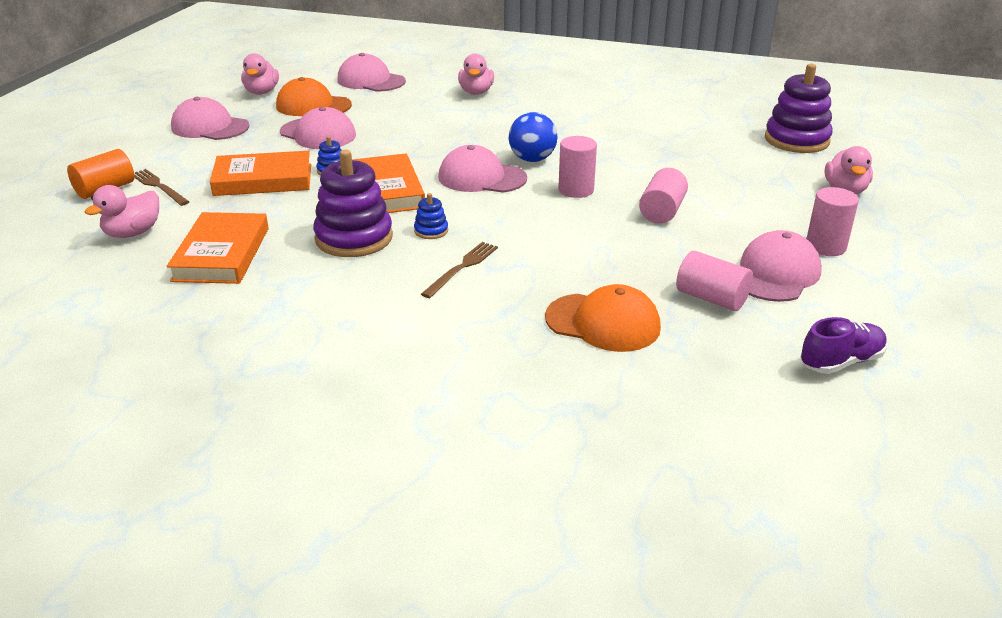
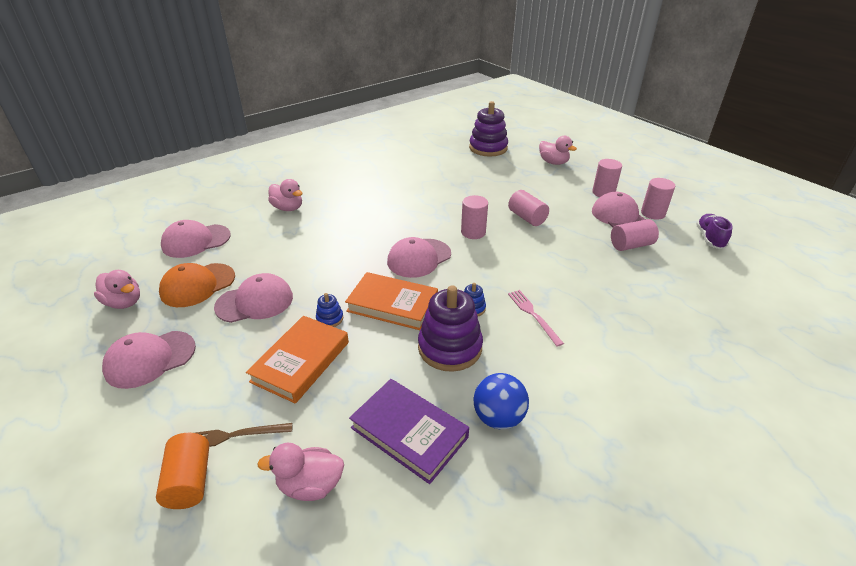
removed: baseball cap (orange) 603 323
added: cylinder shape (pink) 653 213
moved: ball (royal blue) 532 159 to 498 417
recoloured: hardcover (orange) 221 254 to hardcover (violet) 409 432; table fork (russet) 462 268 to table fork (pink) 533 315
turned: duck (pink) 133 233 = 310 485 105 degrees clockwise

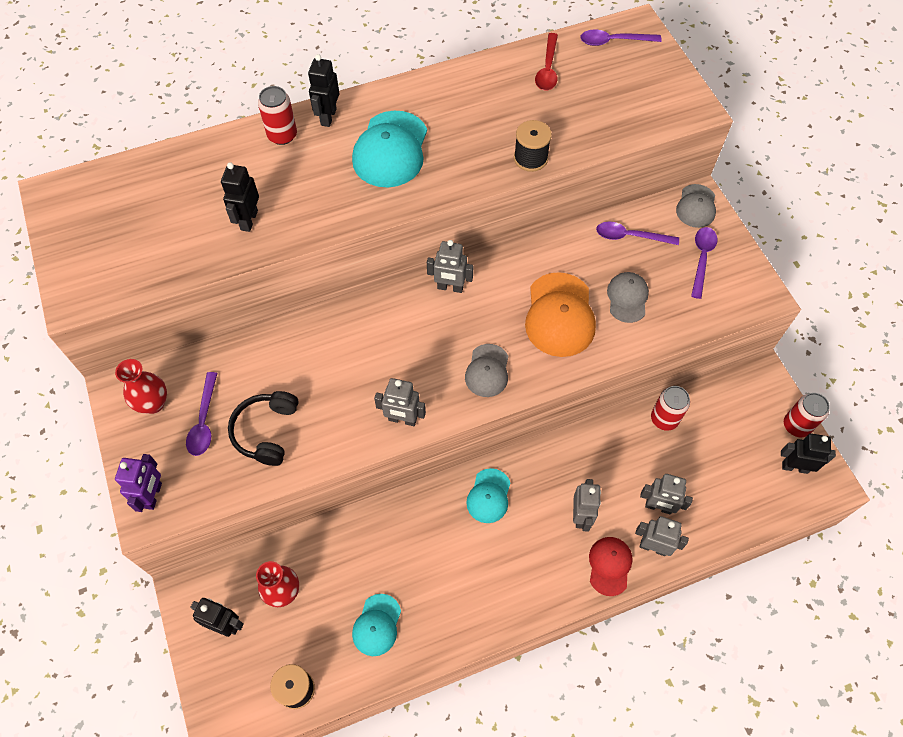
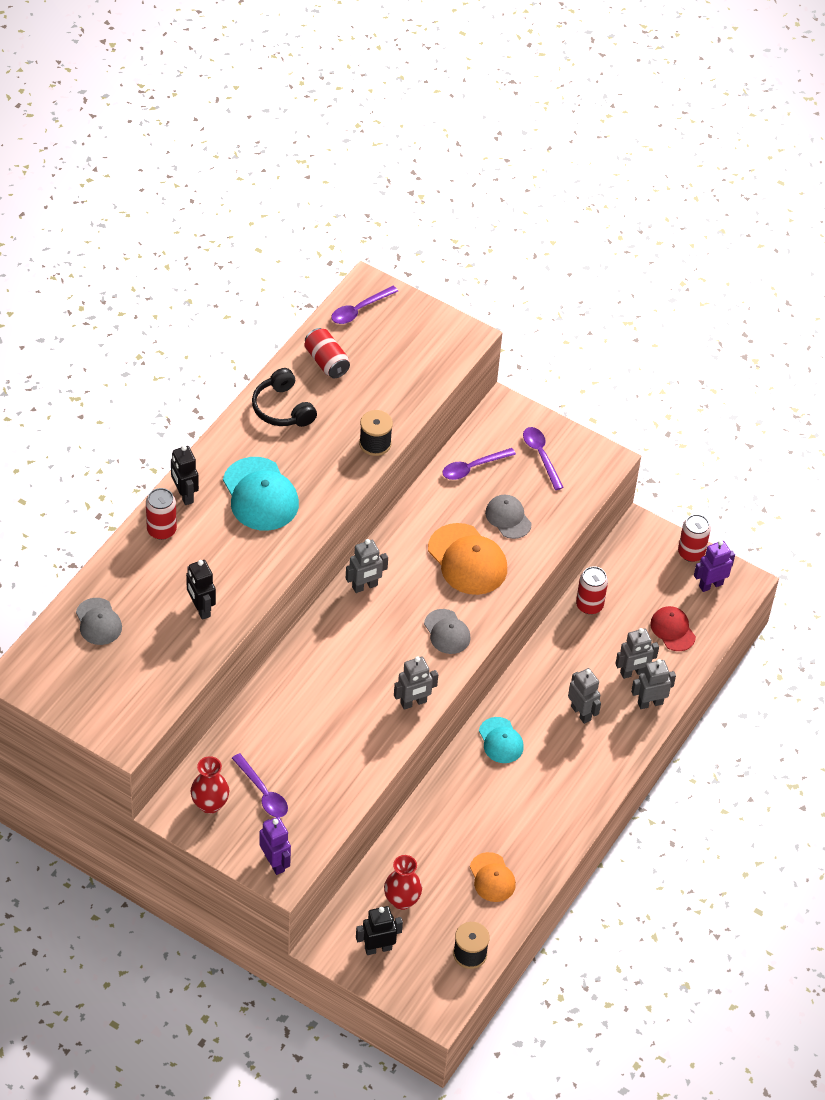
moved: headphones (black) 266 431 to 282 408; baseball cap (red) 609 566 to 672 630; baseball cap (grey) 696 206 to 98 622
replaced: spoon (red) 547 69 to soda can (red) 326 362
recoloured: baseball cap (teal) 377 625 to baseball cap (orange) 492 877; robot figure (black) 794 467 to robot figure (violet) 710 585

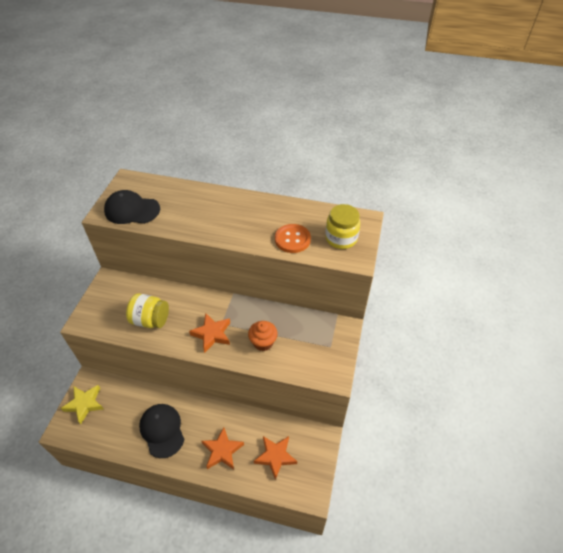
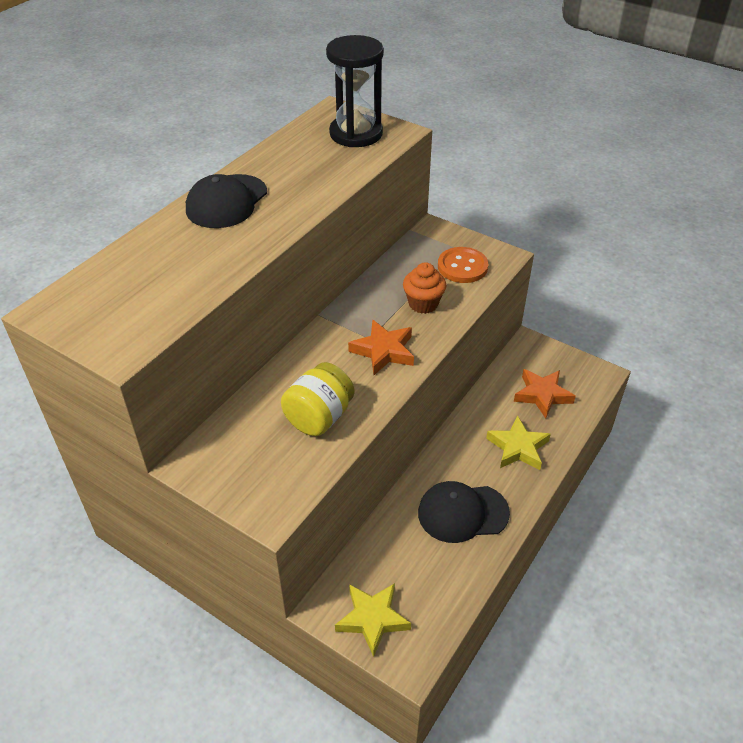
moved: baseball cap (black) 132 210 to 226 202; sewing button (orange) 292 239 to 462 267
replaced: jar (bright yellow) 341 238 to hourglass (black) 356 134
recoloured: five-pointed star (orange) 222 451 to five-pointed star (bright yellow) 518 448

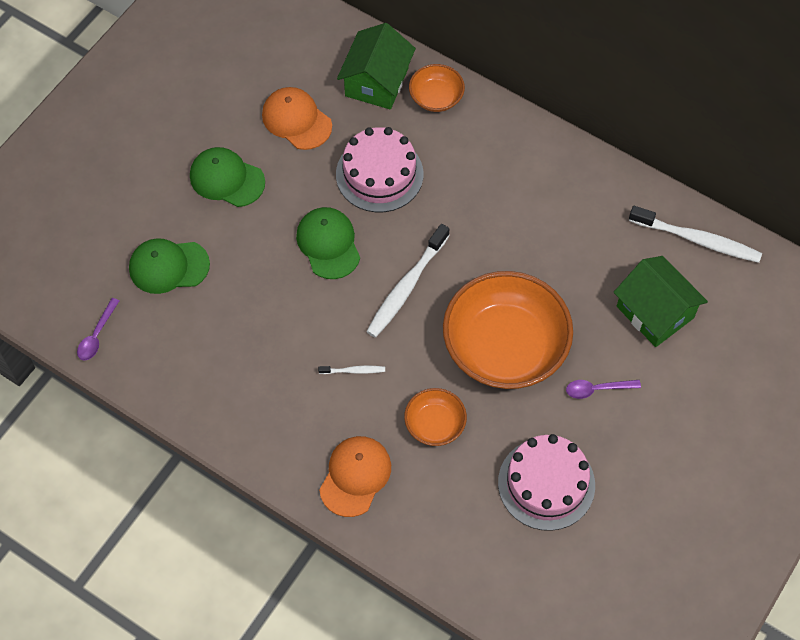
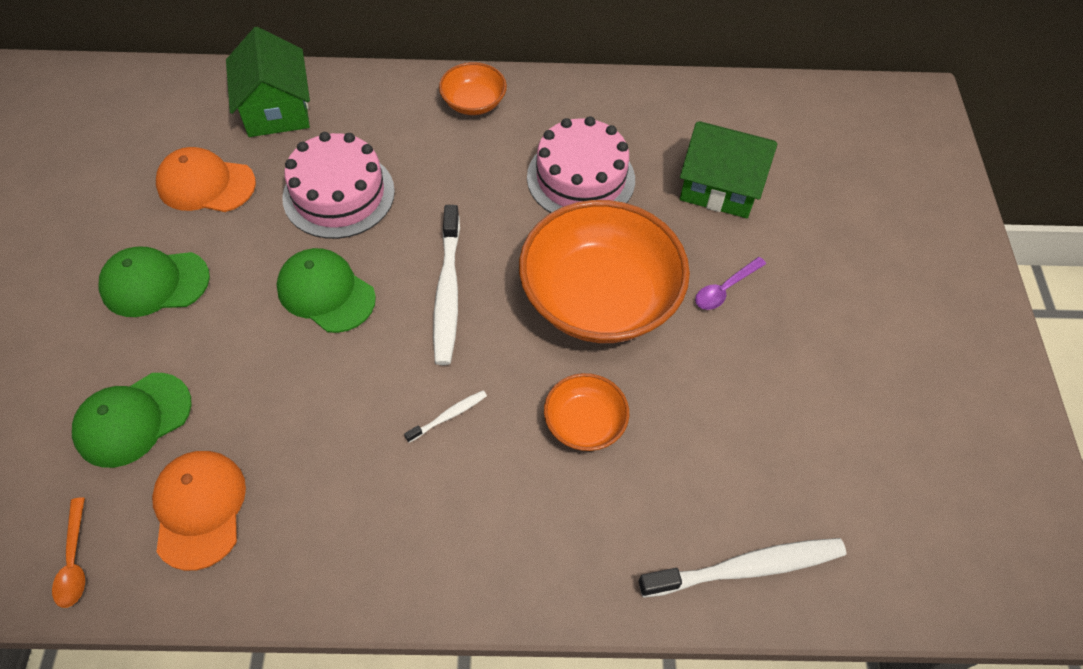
moved: baseball cap (orange) 355 476 to 199 509; serving bowl (orange) 436 97 to 473 102; cake (pink) 546 484 to 581 178; dental brush (pure white) 697 240 to 747 568
recoloured: spoon (violet) 97 335 to spoon (orange) 74 561

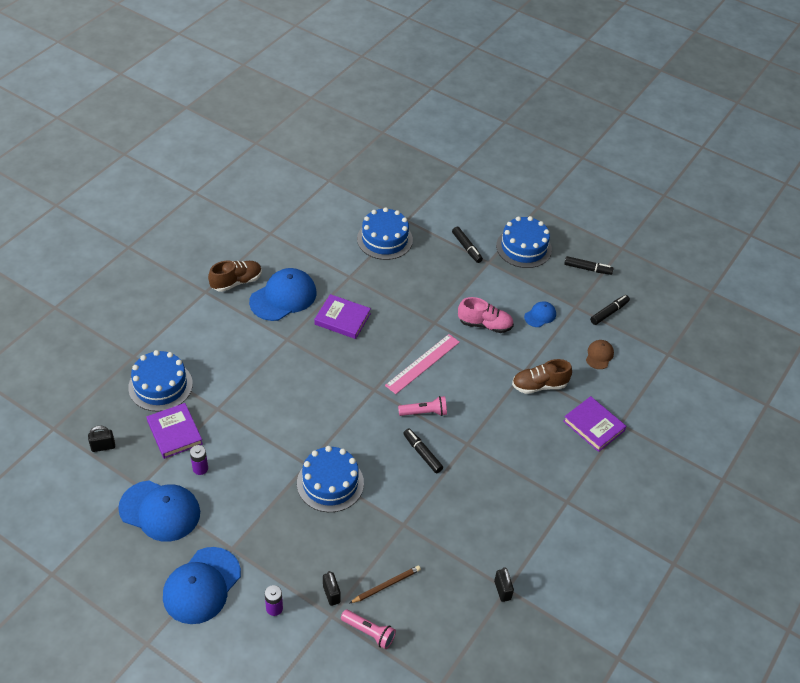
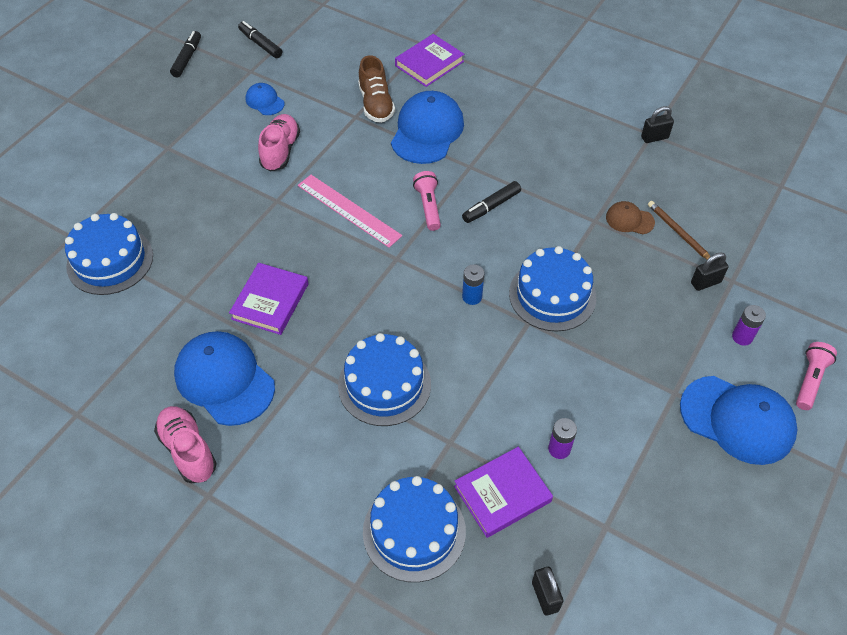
removed: marker pen (black) 466 248
added: battery (royal blue) 472 297
moved: baseball cap (royal blue) 160 511 to 427 131; pocket torch (pink) 369 632 to 810 380; cake (royal blue) 524 247 to 384 384; baseball cap (russet) 599 355 to 629 220
recoloured: shoe (russet) 236 282 to shoe (pink) 188 450

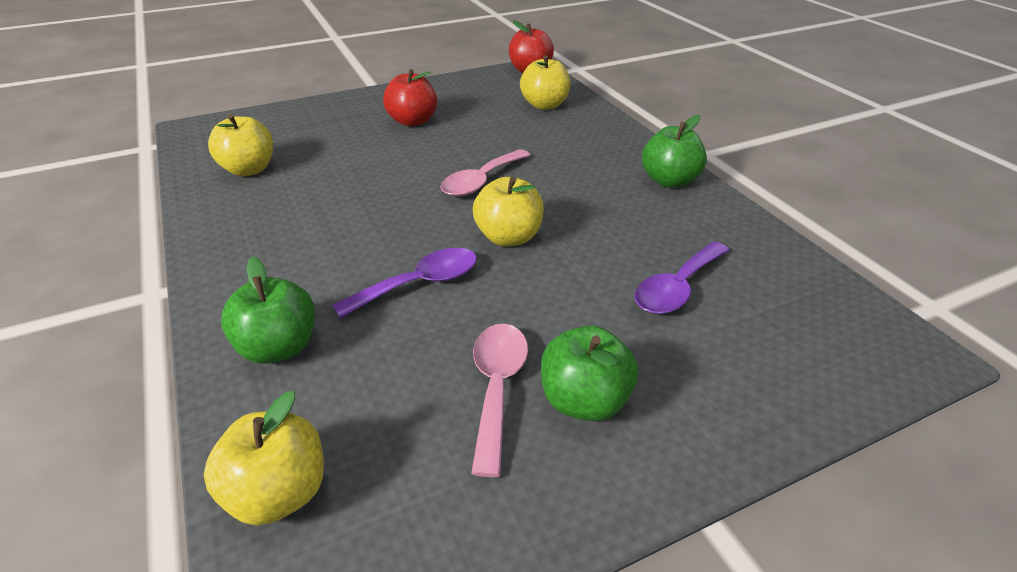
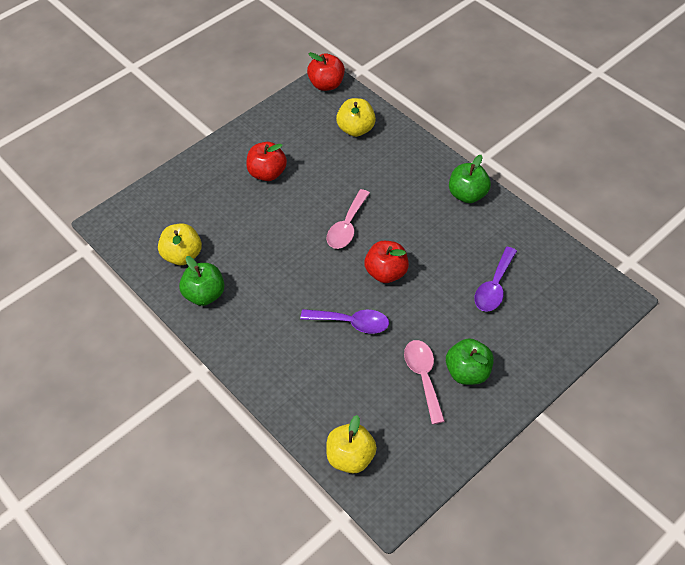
moved: apple (emerald) 279 347 to 205 294
recoloured: apple (bright yellow) 508 237 to apple (red) 386 273
turned: spoon (violet) 419 284 = 351 323 60 degrees clockwise

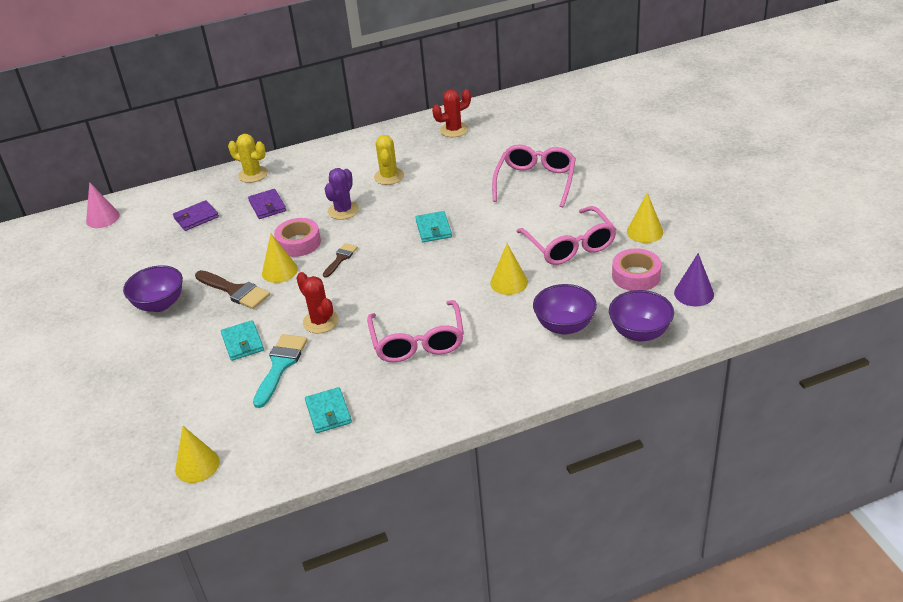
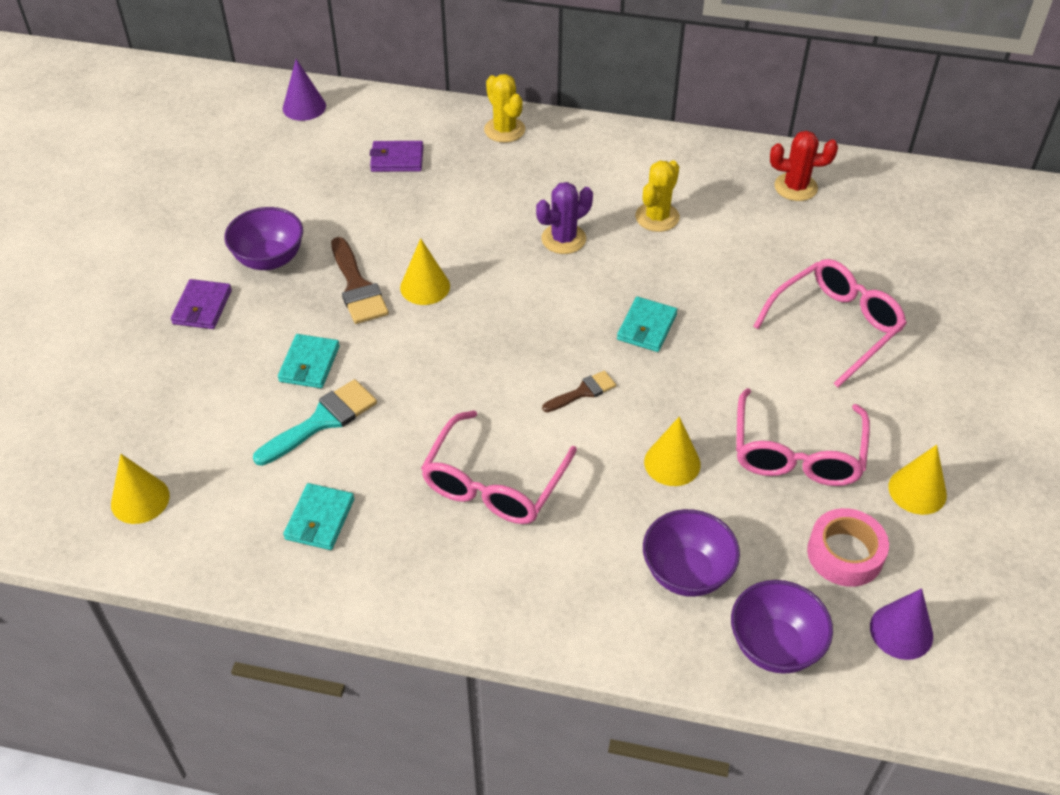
removed: sticky tape (pink) 298 243; saguaro cactus (red) 320 322
moved: billfold (violet) 267 206 to 202 307; paintbrush (russet) 340 258 to 583 392
recoloured: cone (pink) 102 218 to cone (violet) 304 107

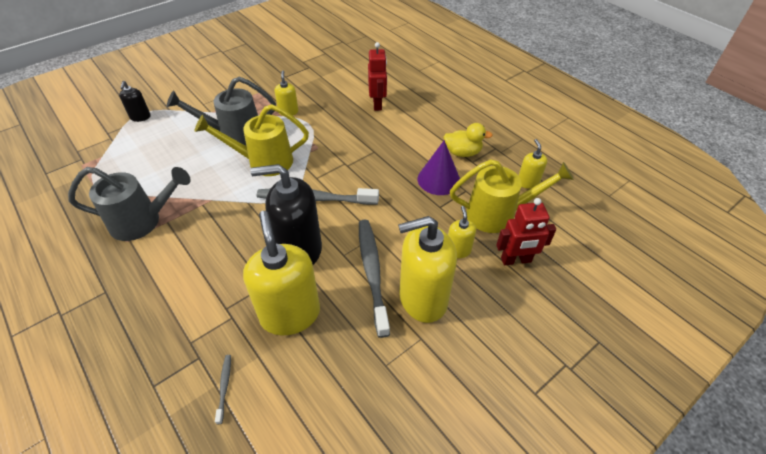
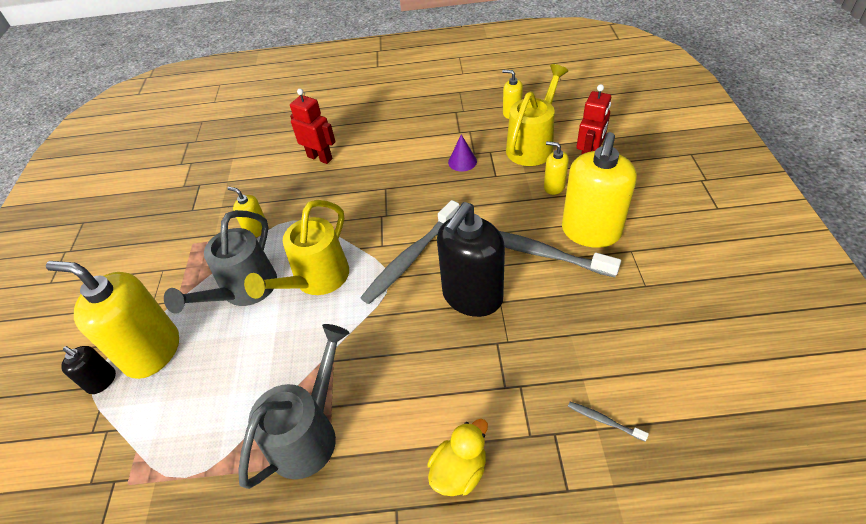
moved: soap pump (bright yellow) 290 314 to 152 352; duck (bright yellow) 462 152 to 459 471
resized: cone (violet) 438 179 = 462 161 x0.63

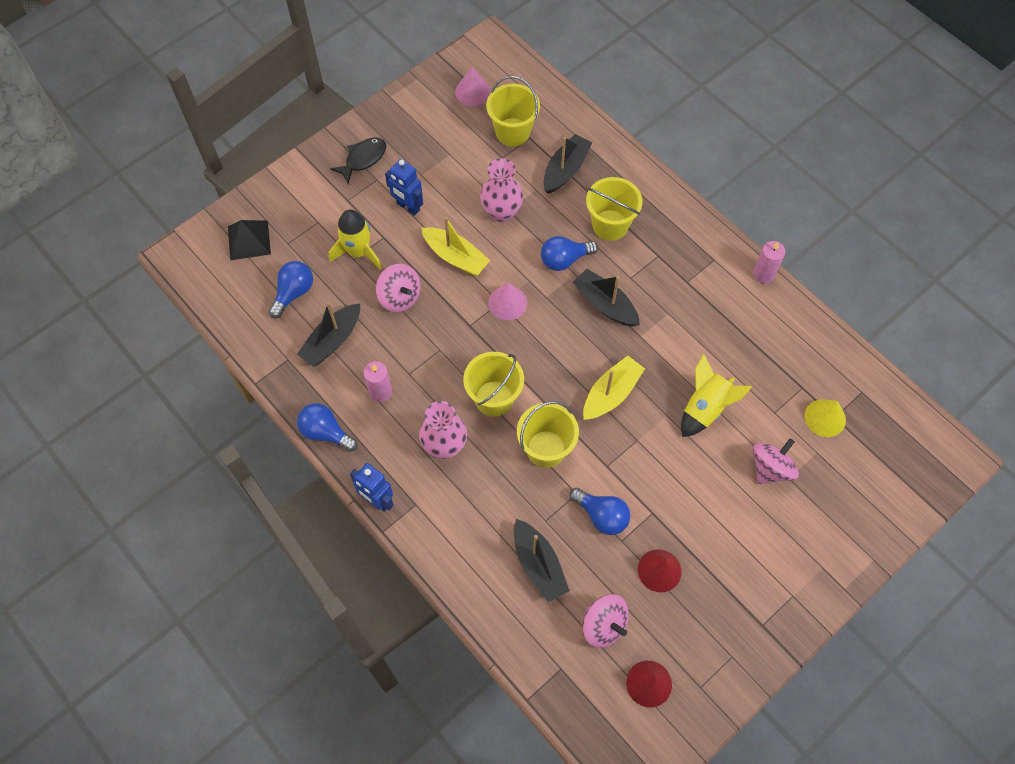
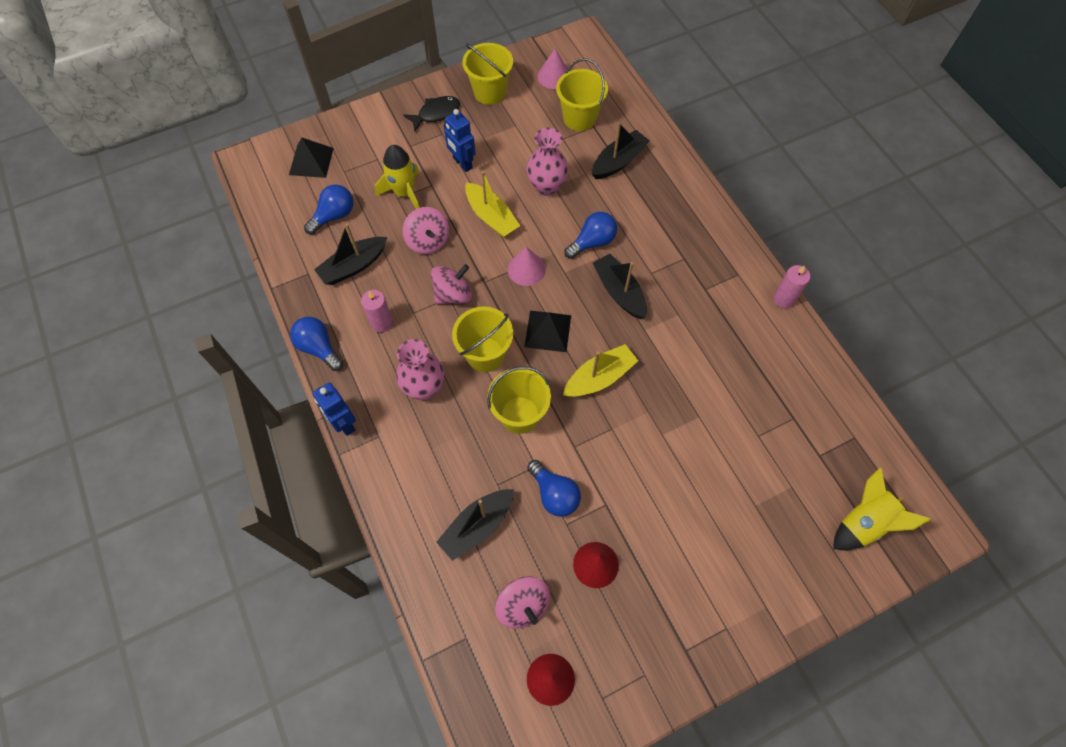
removed: cone (bright yellow) 825 418
added: solid pyramid (black) 547 331
moved: pail (bright yellow) 610 225 to 490 92; rocket (bright yellow) 705 408 to 863 522; toy top (pink) 770 468 to 453 294
turned: boat (black) 538 565 = 477 526 60 degrees clockwise; light bulb (royal blue) 564 260 = 592 242 150 degrees clockwise

